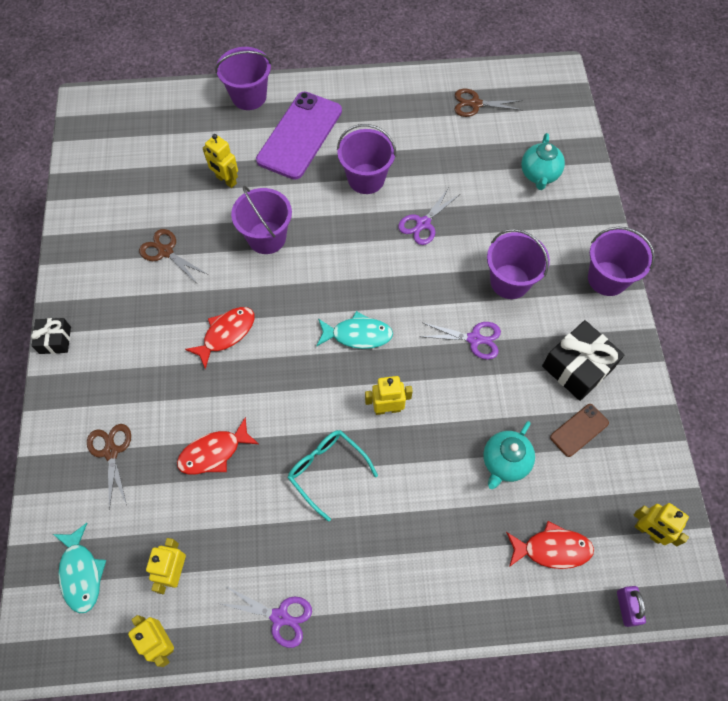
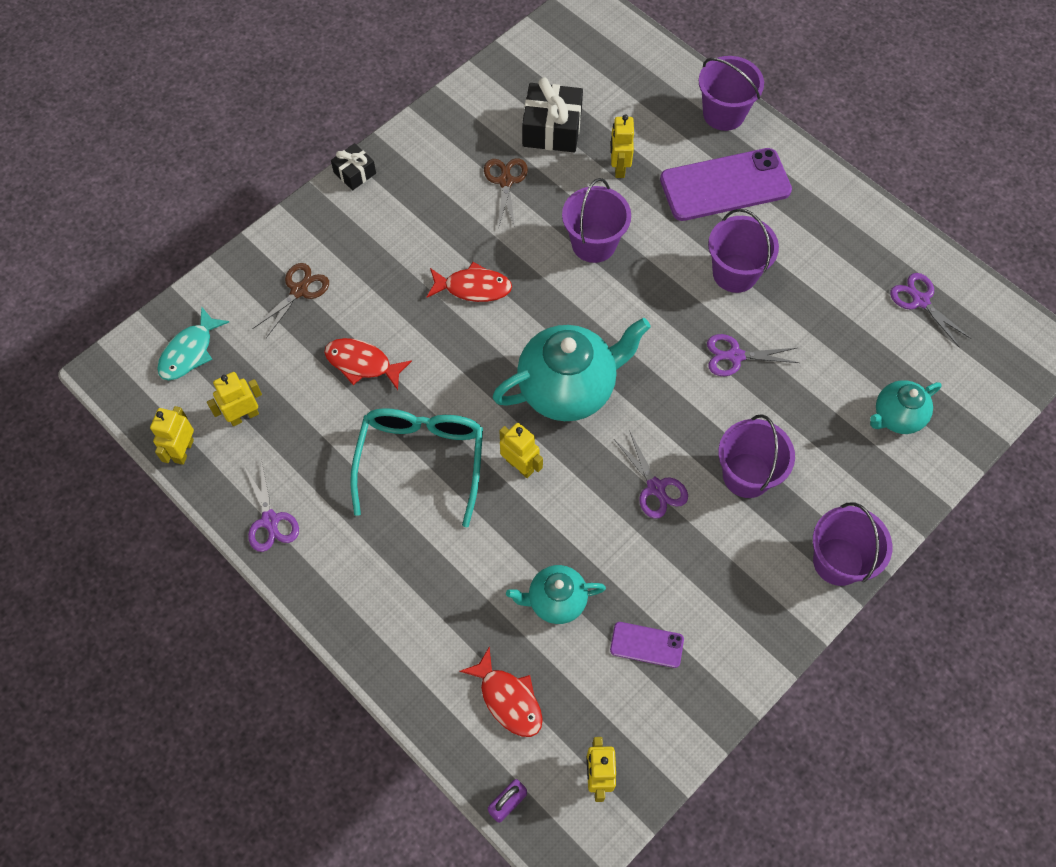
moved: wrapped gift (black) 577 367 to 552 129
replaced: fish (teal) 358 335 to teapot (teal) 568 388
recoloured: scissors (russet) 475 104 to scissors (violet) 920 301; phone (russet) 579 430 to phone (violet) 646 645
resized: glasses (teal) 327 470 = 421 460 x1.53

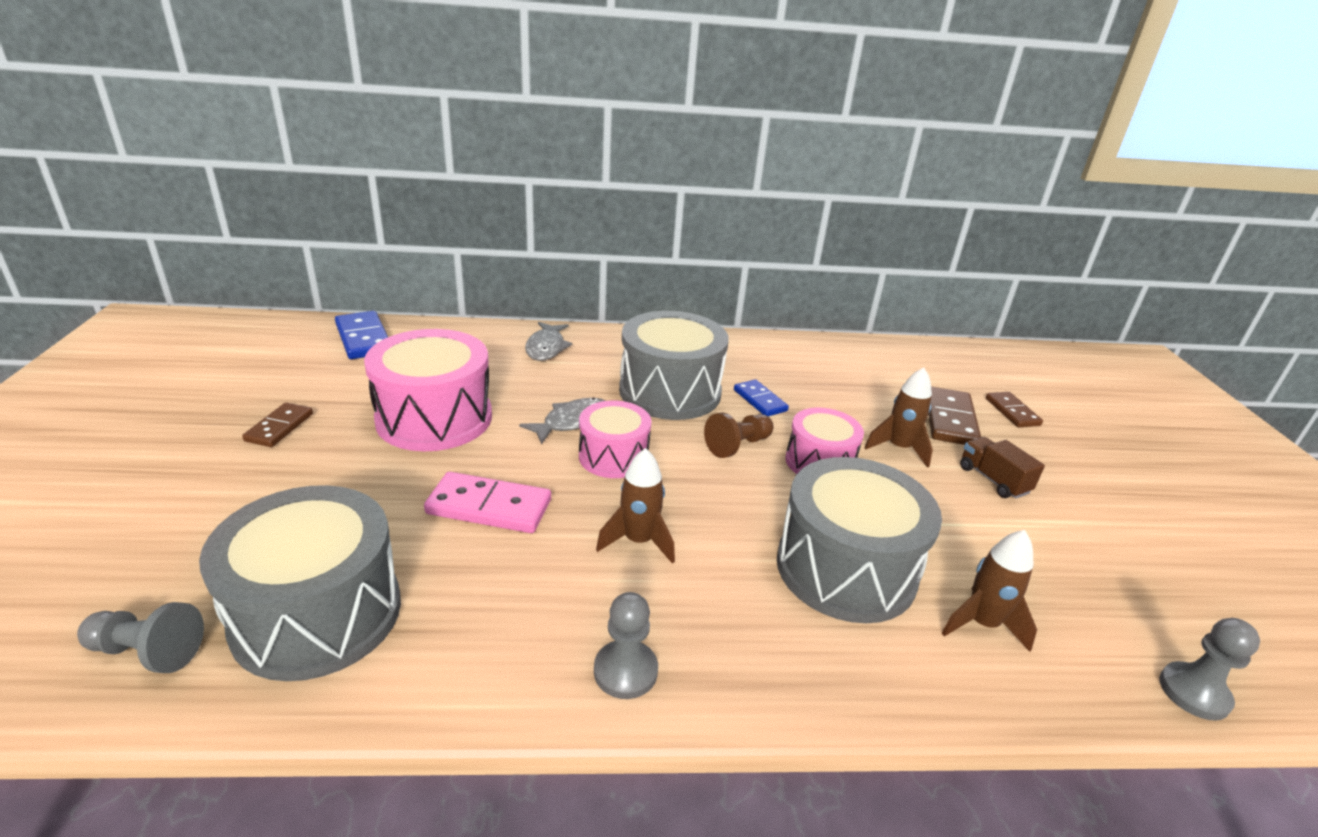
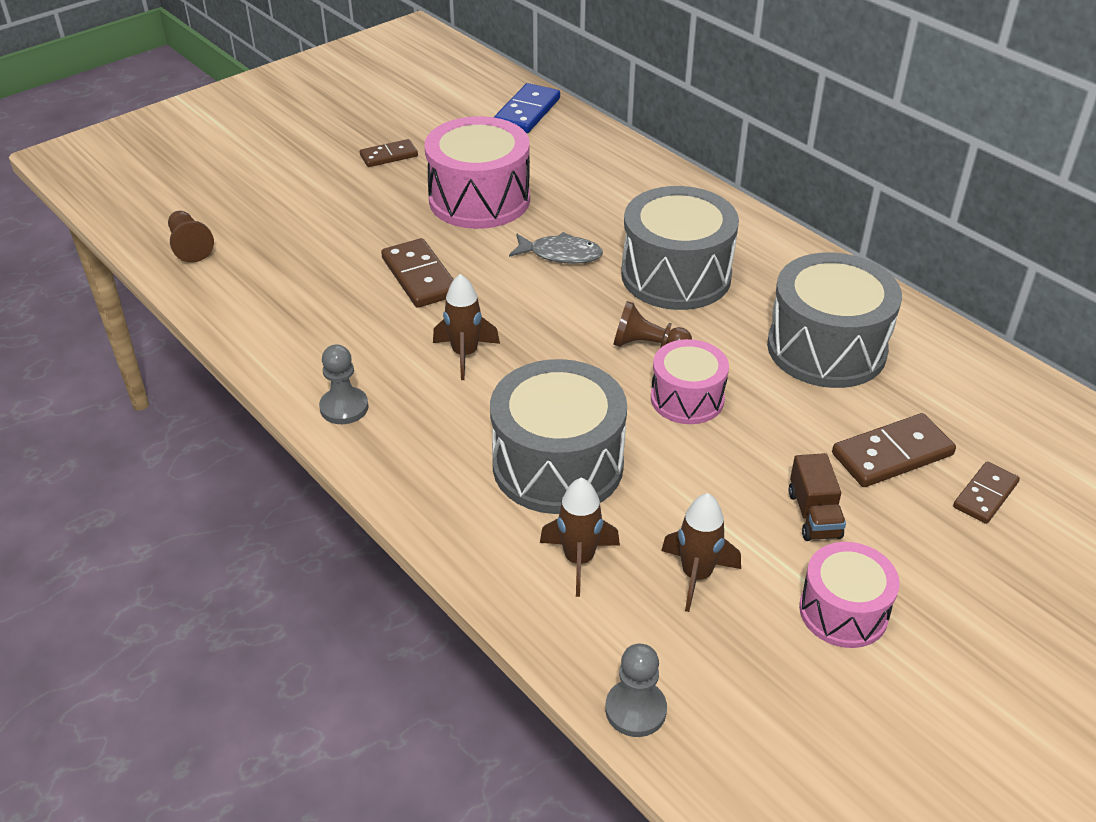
removed: fish (grey) 546 348; domino tile (royal blue) 760 400
moved: drum (grey) 317 614 to 826 348; drum (pink) 613 456 to 843 611; rocket (russet) 899 448 to 696 575
recoloured: game pawn (grey) 147 652 to game pawn (russet) 190 246; domino tile (pink) 489 507 to domino tile (russet) 420 277
turned: lorry (russet) 993 480 = 814 514 150 degrees clockwise

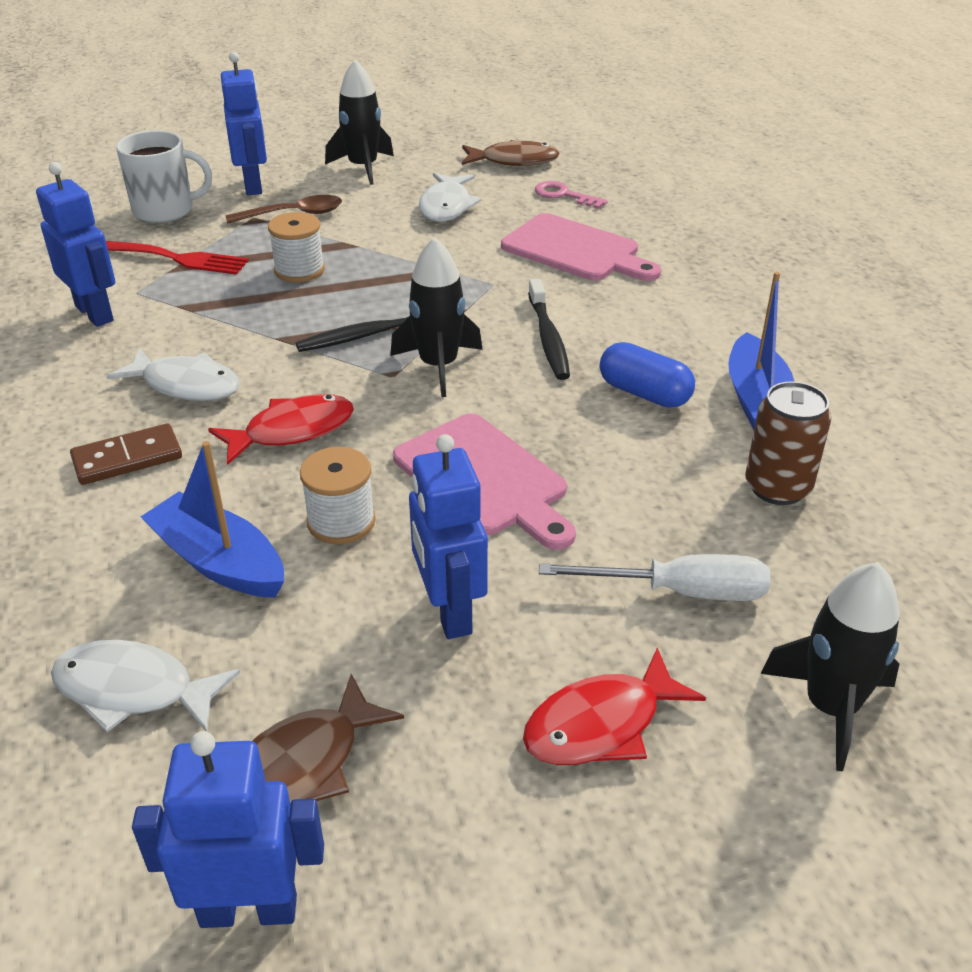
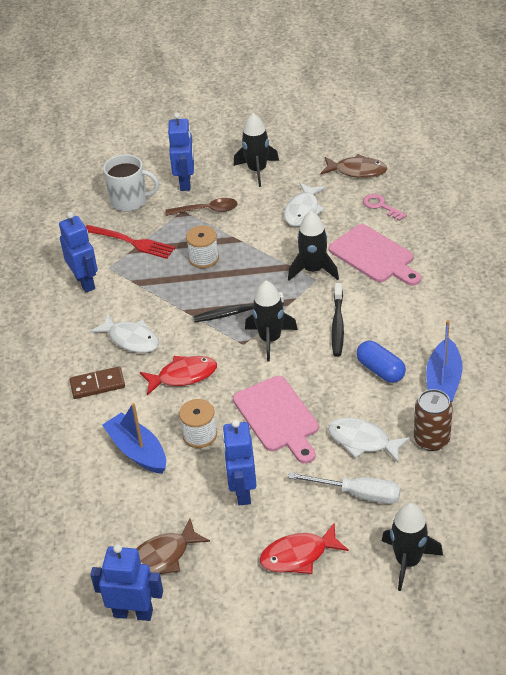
added: rocket (black) 313 270
moved: fish (pure white) 134 690 to 363 441

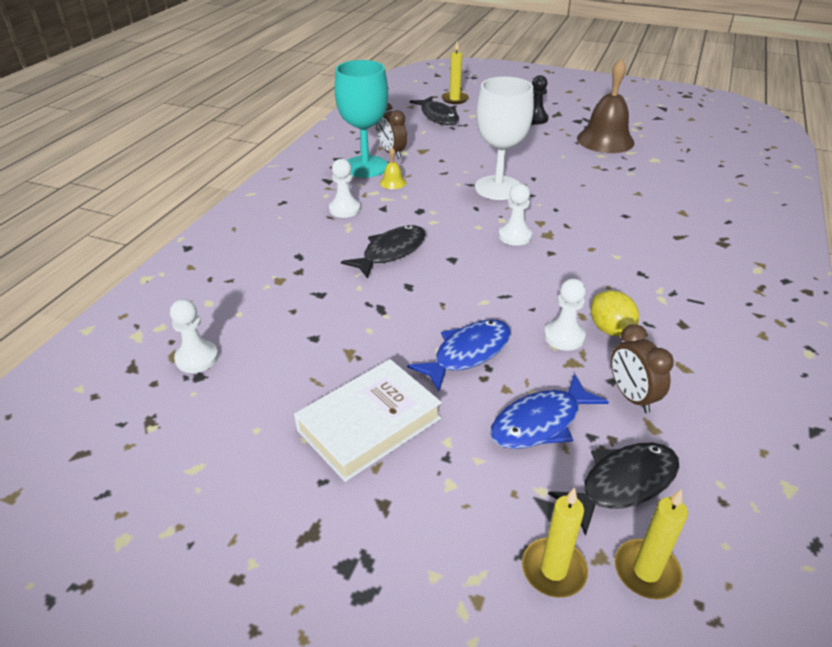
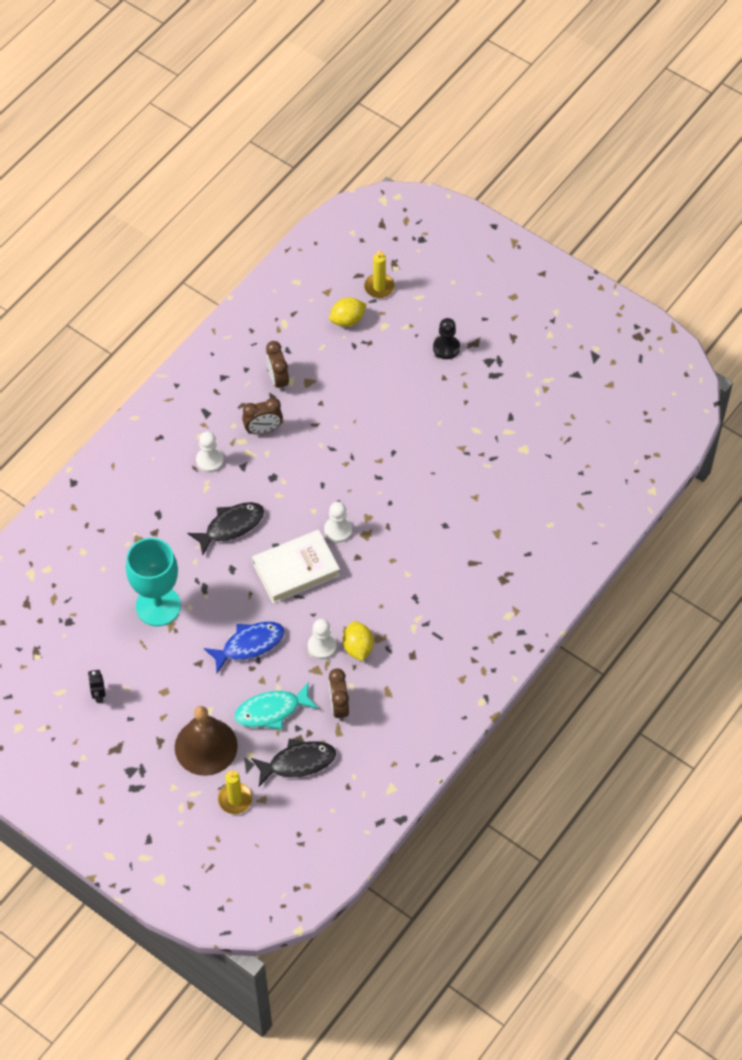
removed: game pawn (pure white) 197 358; chalice (pure white) 498 188; pillar candle (bright yellow) 646 571
added: robot figure (black) 99 696
moved: hardcover (pure white) 369 424 to 296 570; chalice (teal) 365 167 to 158 606; bell (russet) 605 140 to 206 746
replaced: bell (bright yellow) 393 182 to clock (russet) 263 429; fish (black) 438 116 to lemon (bright yellow) 347 320
recoloured: fish (royal blue) 540 422 to fish (teal) 271 711

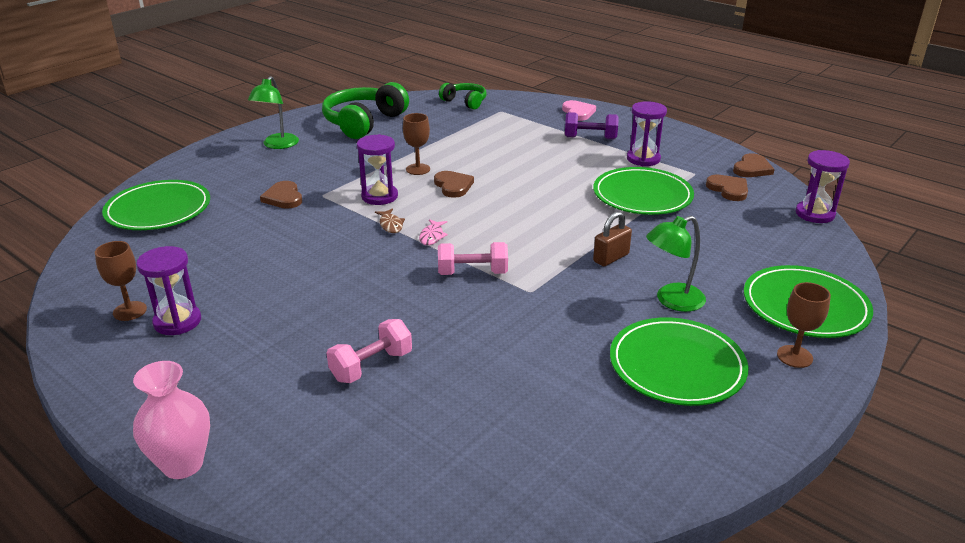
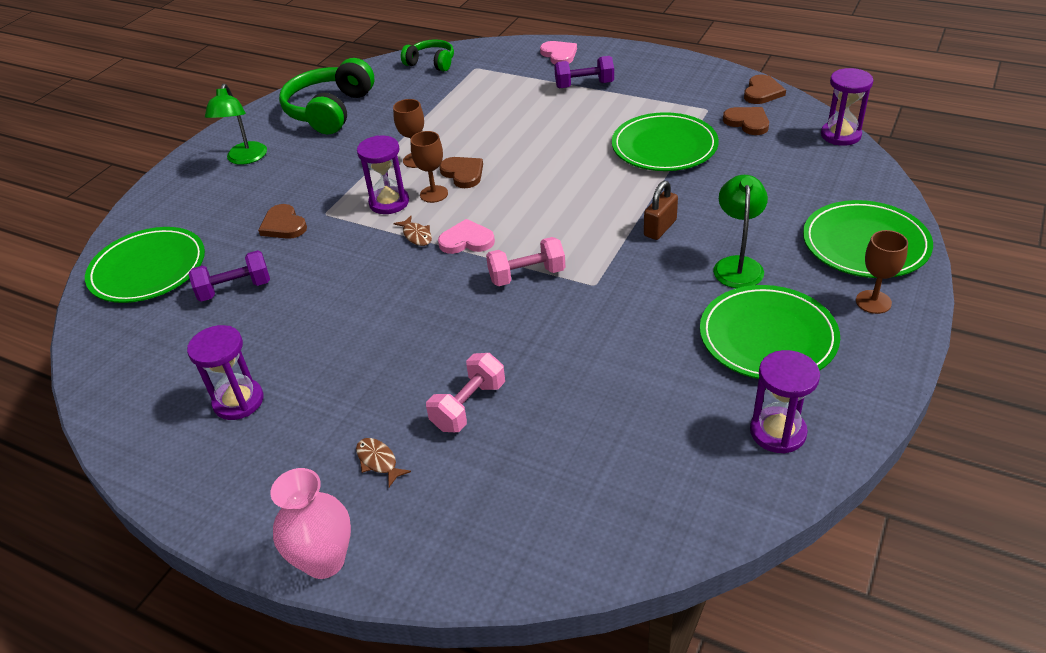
added: hand weight (violet) 235 289; fish (russet) 378 461
moved: chalice (russet) 130 311 to 434 194; hourglass (violet) 643 159 to 778 432
replaced: fish (pink) 432 236 to heart shape (pink) 466 240
turned: lamp (emerald) 672 301 = 737 265 135 degrees clockwise

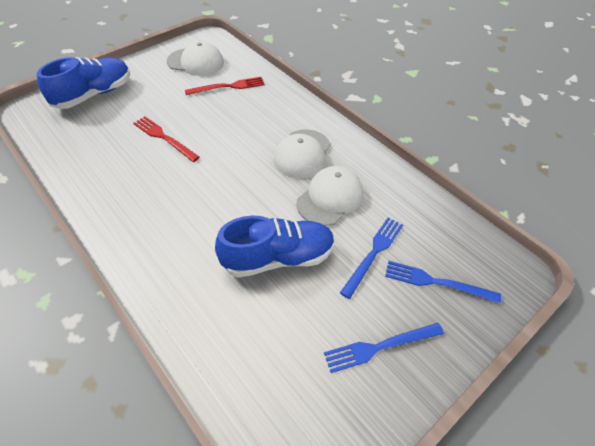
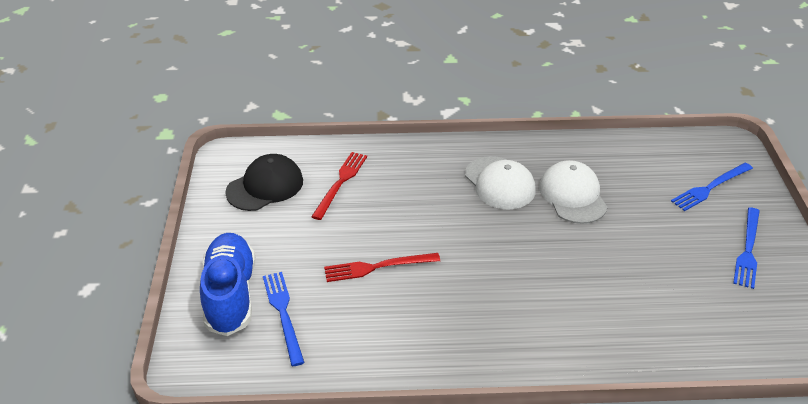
removed: shoe (royal blue) 278 258
moved: table fork (royal blue) 373 253 to 283 314
recoloured: baseball cap (pure white) 196 62 to baseball cap (black) 265 186

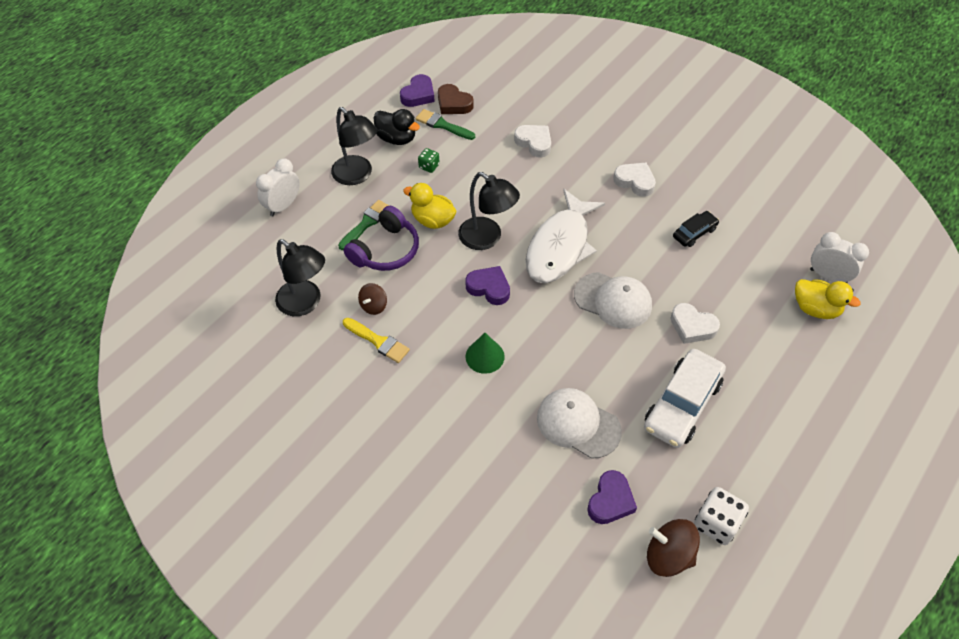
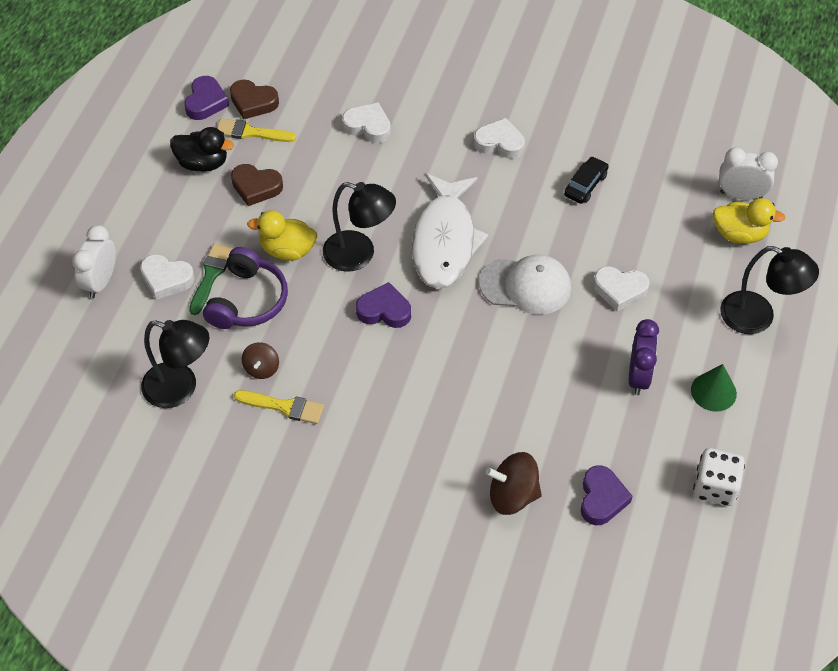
removed: baseball cap (pure white) 578 424
added: heart shape (pure white) 166 279
moved: lamp (black) 357 175 to 758 317; cone (emerald) 485 356 to 713 391; toy top (russet) 668 555 to 512 495
replaced: dice (emerald) 429 166 to heart shape (russet) 256 187; toy car (pure white) 682 404 to clock (violet) 638 376
recoloured: paintbrush (emerald) 442 125 to paintbrush (bright yellow) 251 132

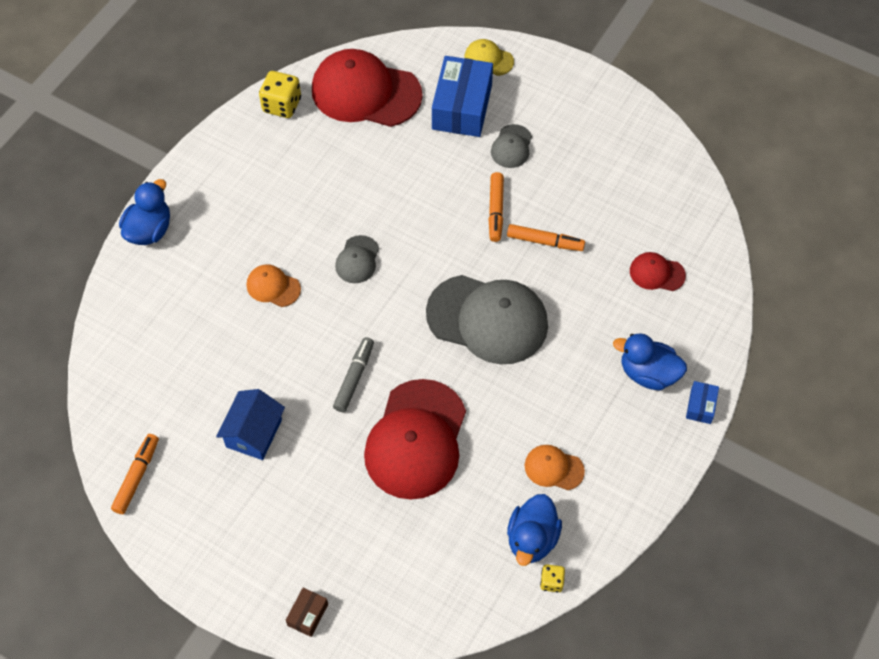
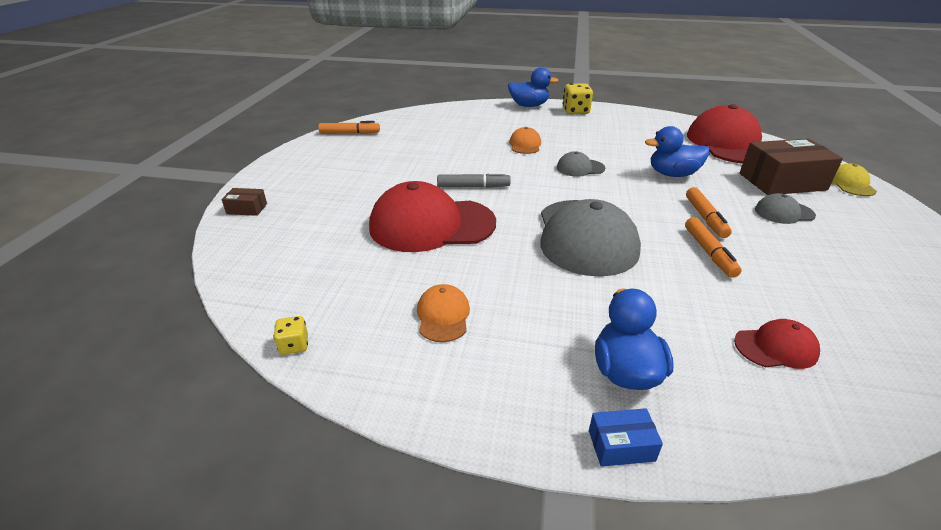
removed: toy house (royal blue) 254 433
moved: dice (bright yellow) 282 105 to 575 111; duck (royal blue) 532 539 to 672 174
recoloured: box (royal blue) 462 107 to box (russet) 782 182
turned: marker pen (orange) 495 210 = 705 218 75 degrees counterclockwise; baseball cap (red) 657 273 = 776 347 90 degrees clockwise

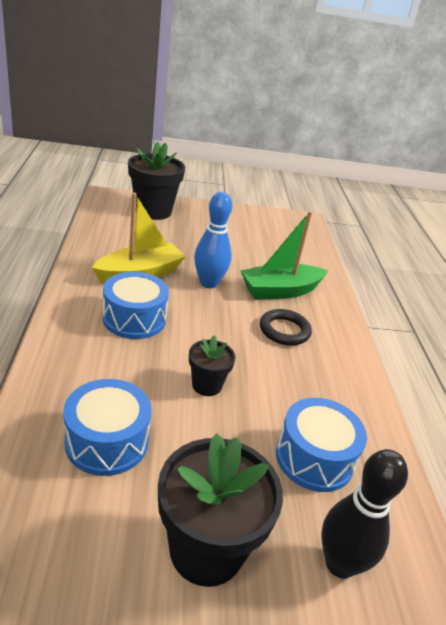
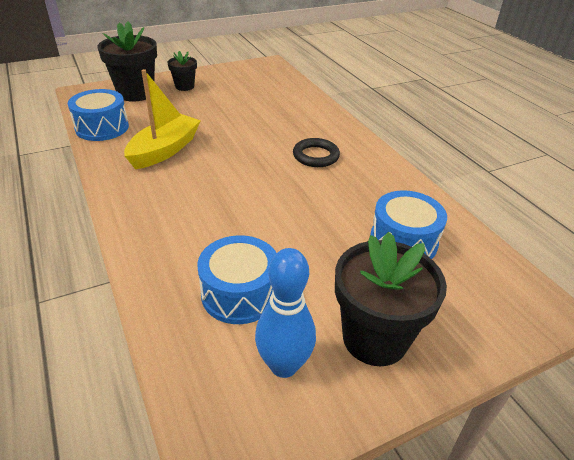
removed: boat (emerald) 280 291; tenpin (black) 340 564
moved: drum (royal blue) 134 319 to 102 127; potted plant (black) 207 385 to 184 86; tenpin (royal blue) 208 283 to 284 365

